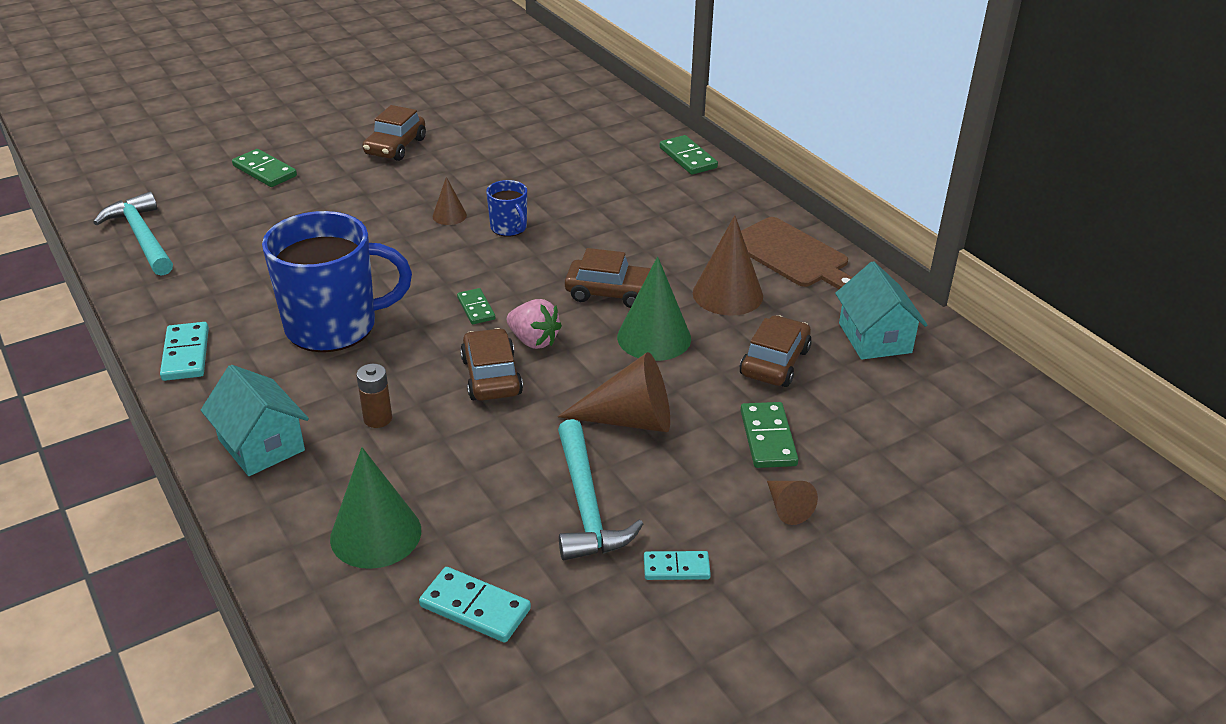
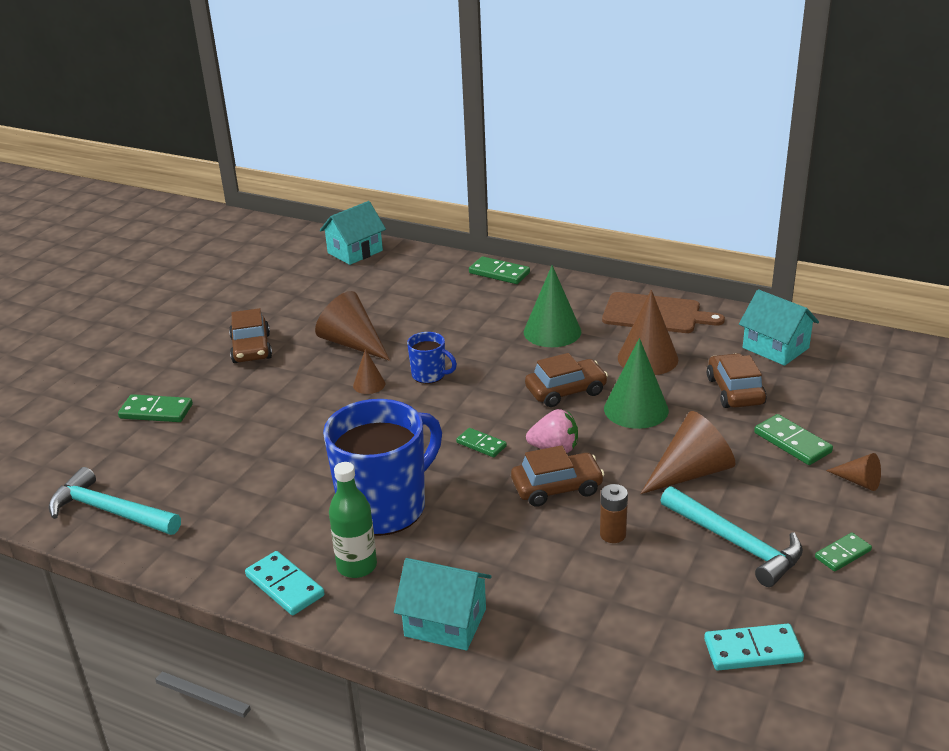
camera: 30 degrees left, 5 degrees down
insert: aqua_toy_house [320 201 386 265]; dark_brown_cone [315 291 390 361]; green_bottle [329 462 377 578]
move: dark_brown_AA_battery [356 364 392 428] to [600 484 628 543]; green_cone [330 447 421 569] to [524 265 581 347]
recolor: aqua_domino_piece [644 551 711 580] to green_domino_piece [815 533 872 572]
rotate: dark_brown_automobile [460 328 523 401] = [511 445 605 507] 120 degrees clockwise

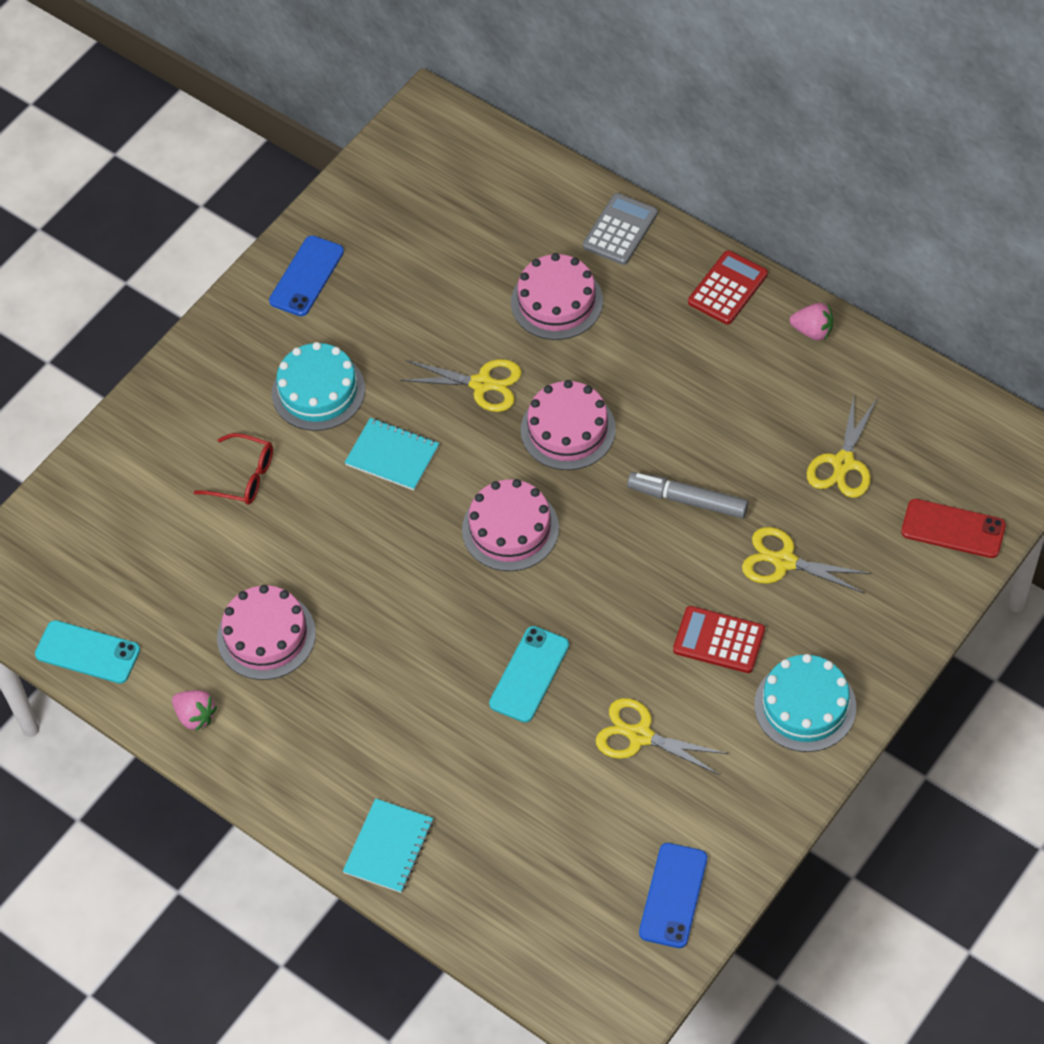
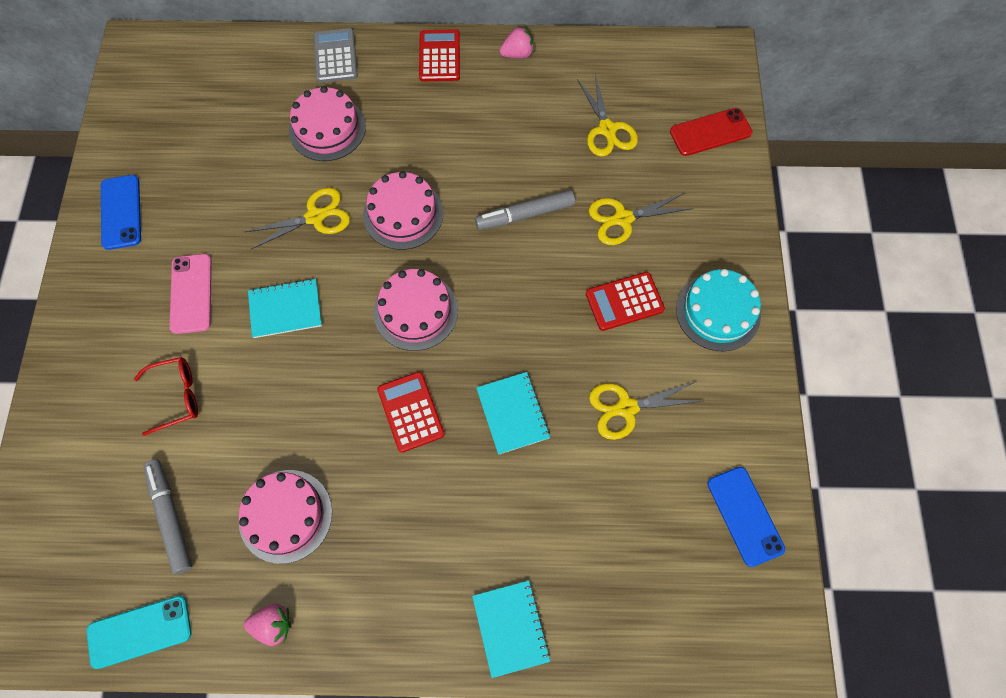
camera: 40 degrees left, 10 degrees up
insert: red_pocket_calculator [377 372 445 453]; gray_felt_pen [143 459 192 574]
replace: aqua_cake [272 342 365 431] to pink_mobile_phone [170 254 212 334]; aqua_mobile_phone [489 626 569 723] to aqua_exercise_book [476 372 550 455]

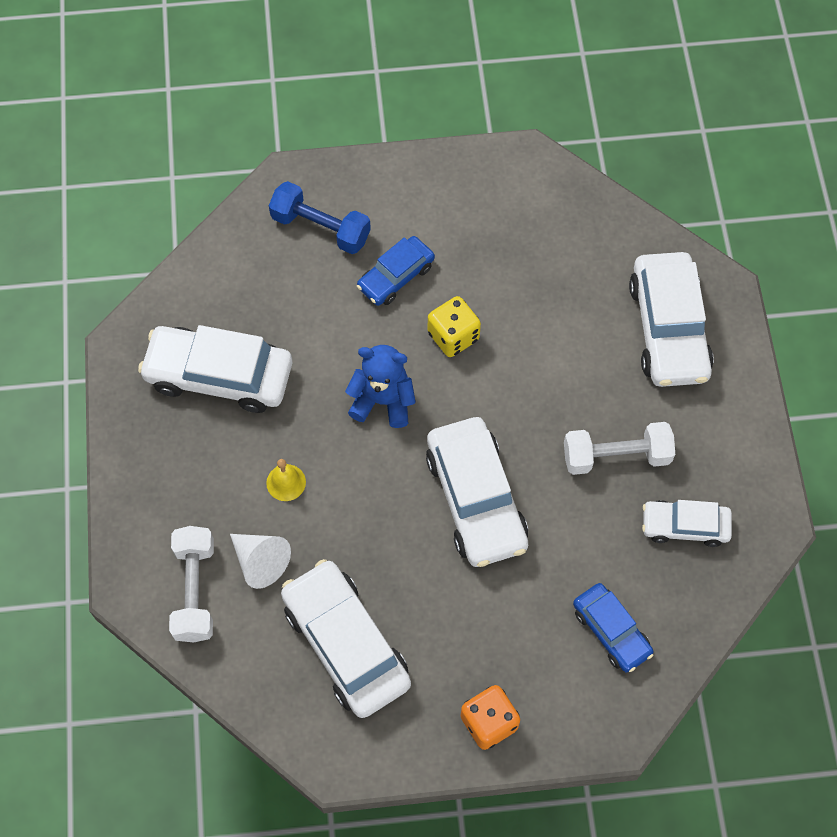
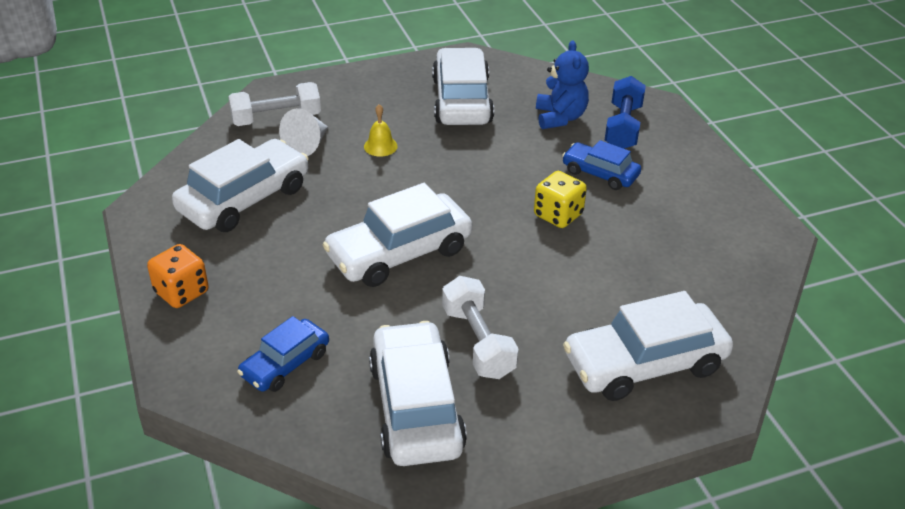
camera: 75 degrees right, 25 degrees down
move: royal_blue_teddy [345 345 416 428] to [536 41 589 129]
resize: white_automobile [642 500 732 547] = [369 321 467 466] x1.72

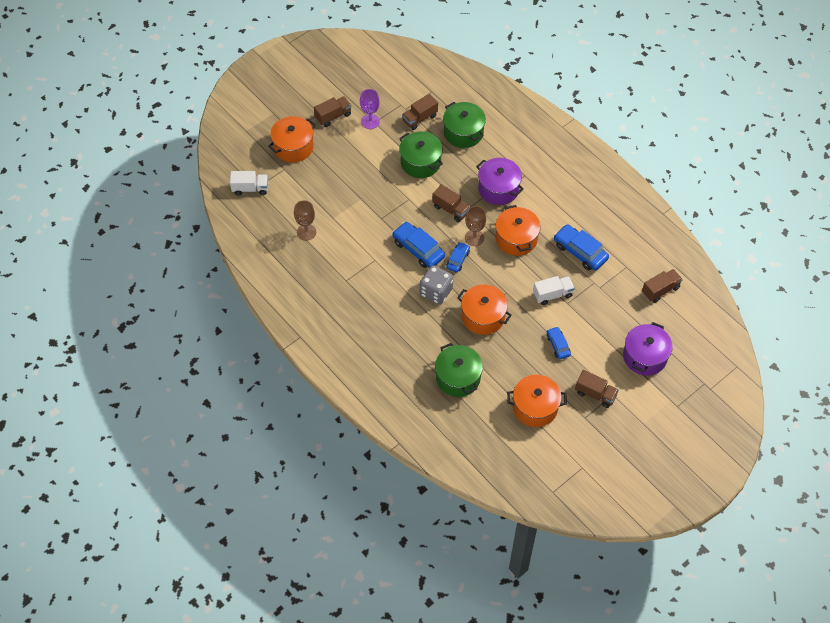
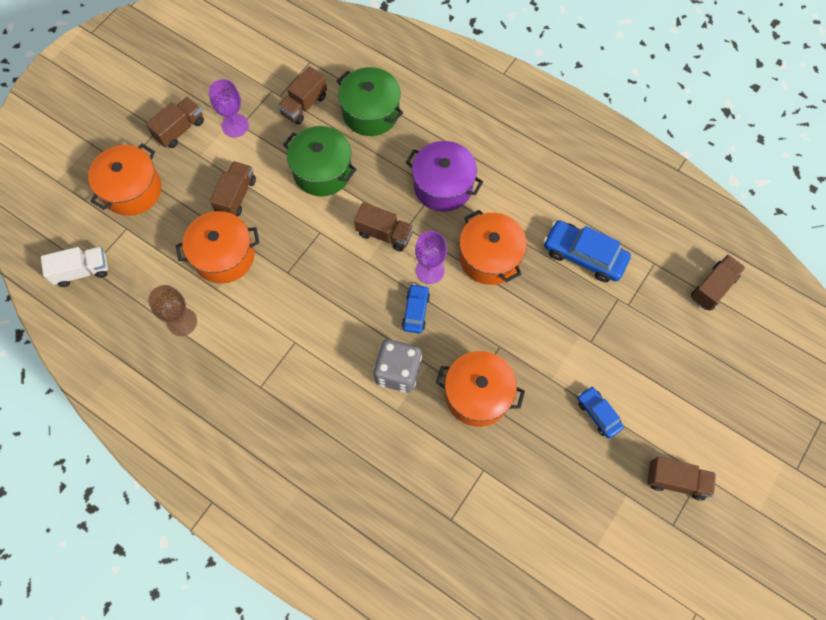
camera: 15 degrees left, 10 degrees up
delete: royal_blue_automobile [392 222 445 268]; white_toy_truck [533 276 575 305]; purple_pot [623 322 673 376]; green_pot [435 343 483 397]
insert: dark_brown_toy_truck [210 161 256 216]
move: orange_pot [507 375 567 427] to [176 211 260 284]
recolor: dark_brown_wine_glass [465 206 486 246] to purple_wine_glass [415 231 447 284]

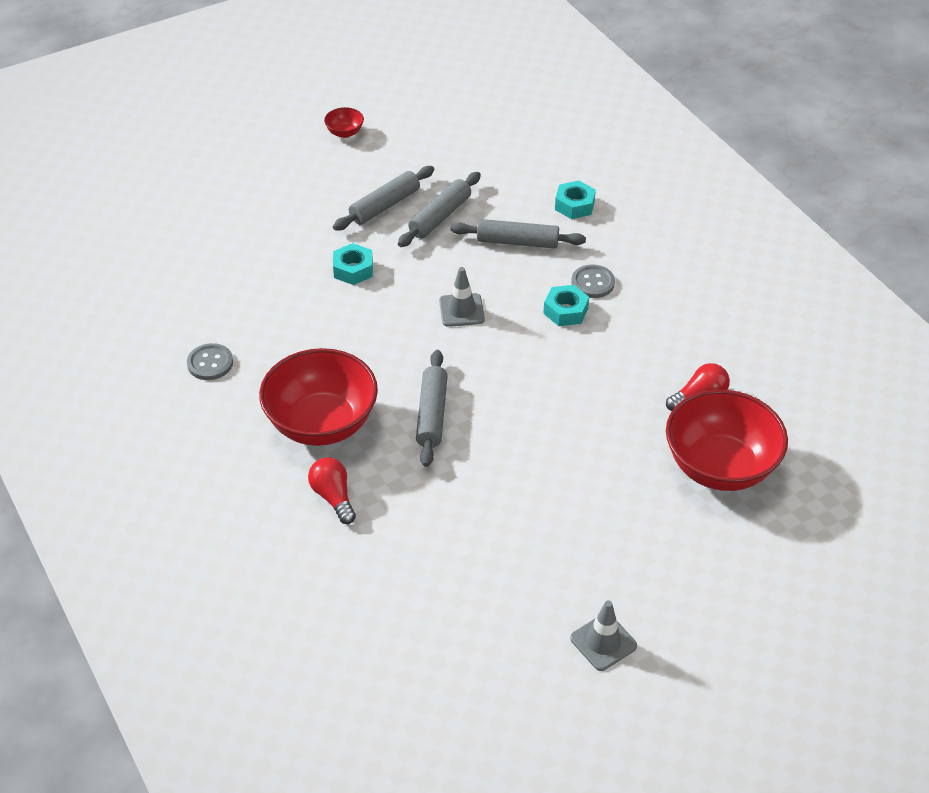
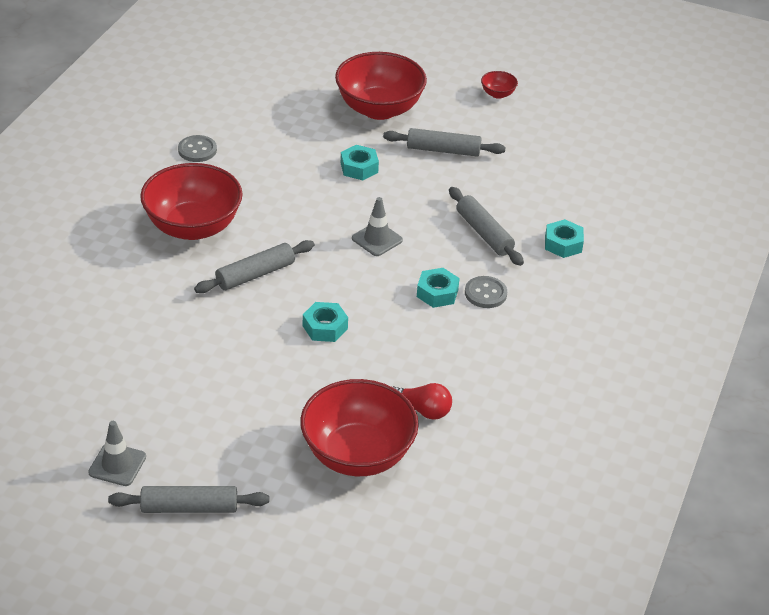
camera: 50 degrees right, 5 degrees down
delete: red_bulb [308 457 356 524]
insert: red_bowl [335 52 427 120]; aqua_hex_nut [303 302 348 342]
move: gray_pastry_roller [398 172 481 247] to [108 486 269 513]

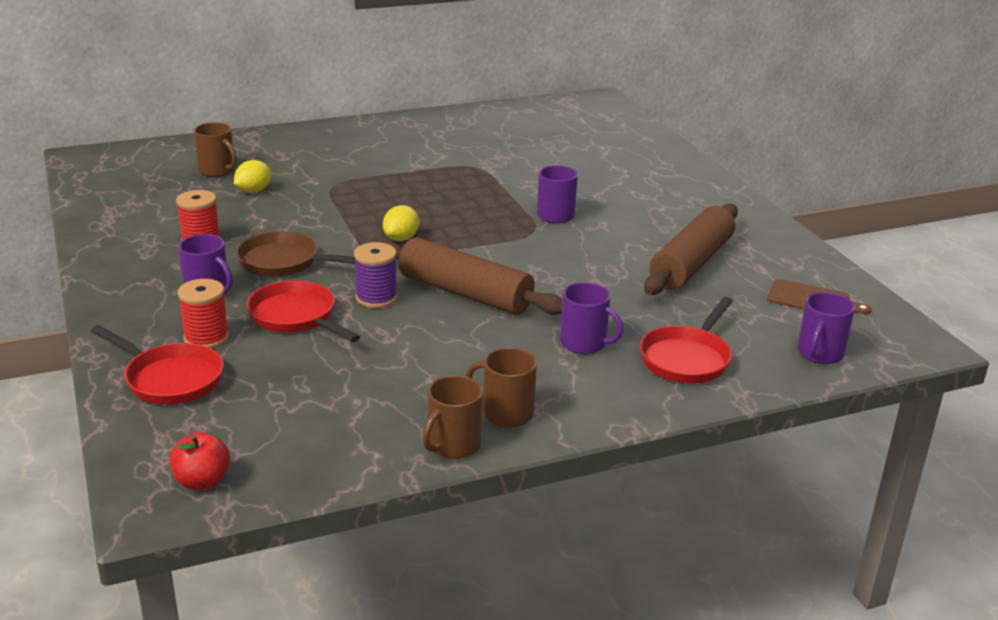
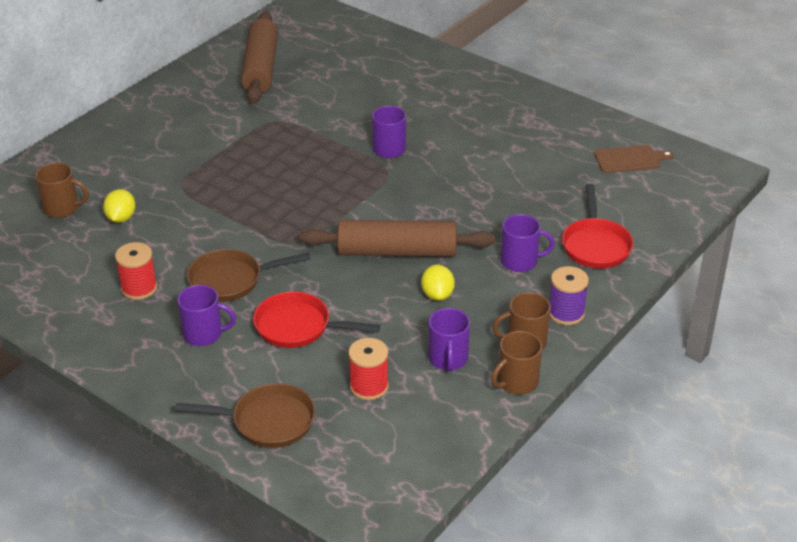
camera: 30 degrees left, 10 degrees up
delete: red_apple [169 432 230 490]
move: dark_brown_pastry_roller [644 203 738 295] to [241 12 278 103]; yellow_citrus_fruit [383 205 419 241] to [421 265 455 301]; purple_spool [354 242 397 308] to [550 266 589 325]; red_spool [178 279 229 349] to [348 338 389 400]; purple_coffee_mug [797 292 855 364] to [428 308 470 371]
recolor: red_pan [91 325 224 405] to dark_brown_pan [175 383 315 448]
rotate: dark_brown_coffee_mug [422 375 483 459] = [491 331 542 395] 45 degrees clockwise

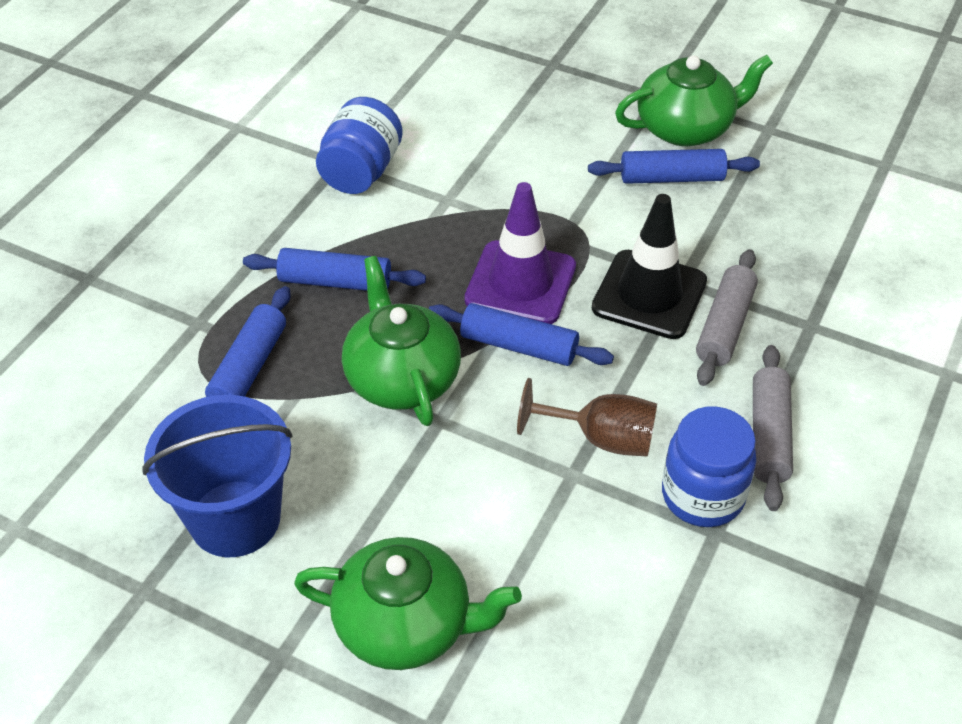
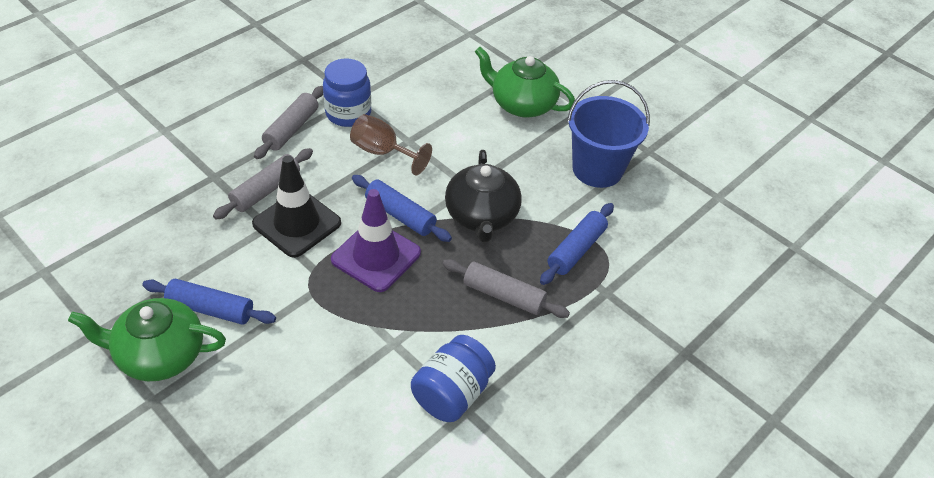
camera: 165 degrees left, 0 degrees up
recolor: royal_blue_pastry_roller [243 248 426 291] to gray_pastry_roller [443 259 570 318]; green_china_teapot [342 256 461 426] to jet-black_china_teapot [445 150 522 242]

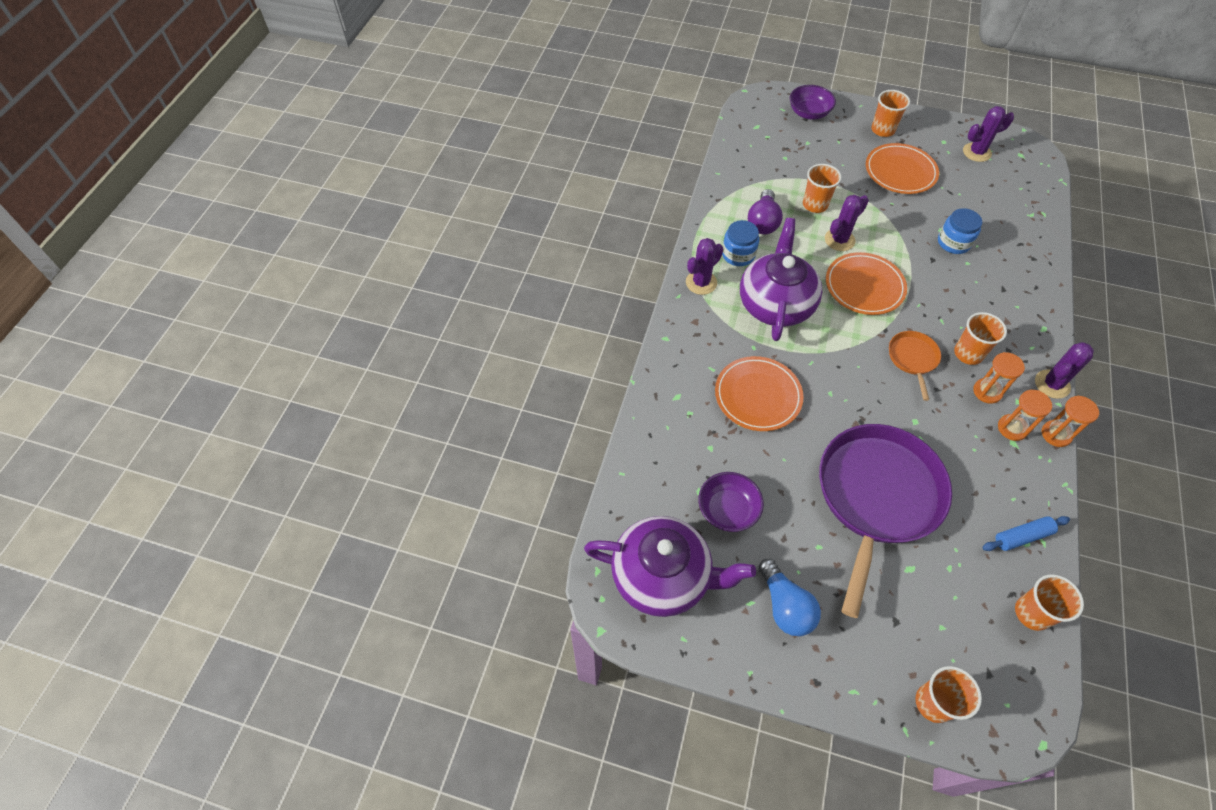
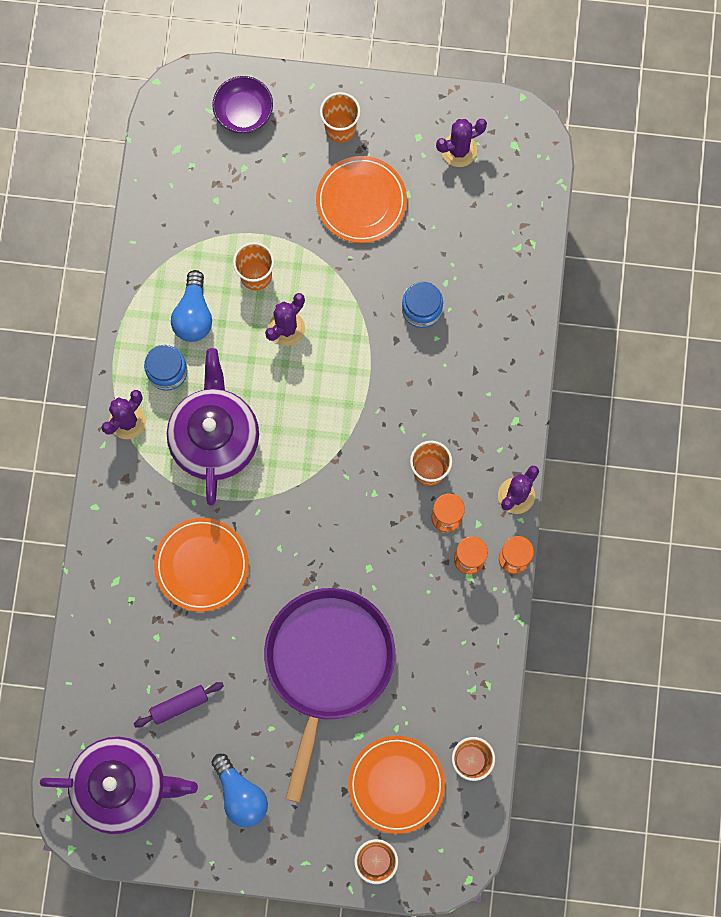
camera: 10 degrees left, 20 degrees up
delete: orange_pan [889 331 941 401]; royal_blue_pastry_roller [982 516 1070 551]
move: orange_dinner_plate [826 252 907 315] to [348 736 445 834]
replace: purple_bowl [698 472 764 532] to purple_pastry_roller [134 682 224 728]
recolor: purple_bulb [748 189 783 235] to royal_blue_bulb [171 270 212 342]

